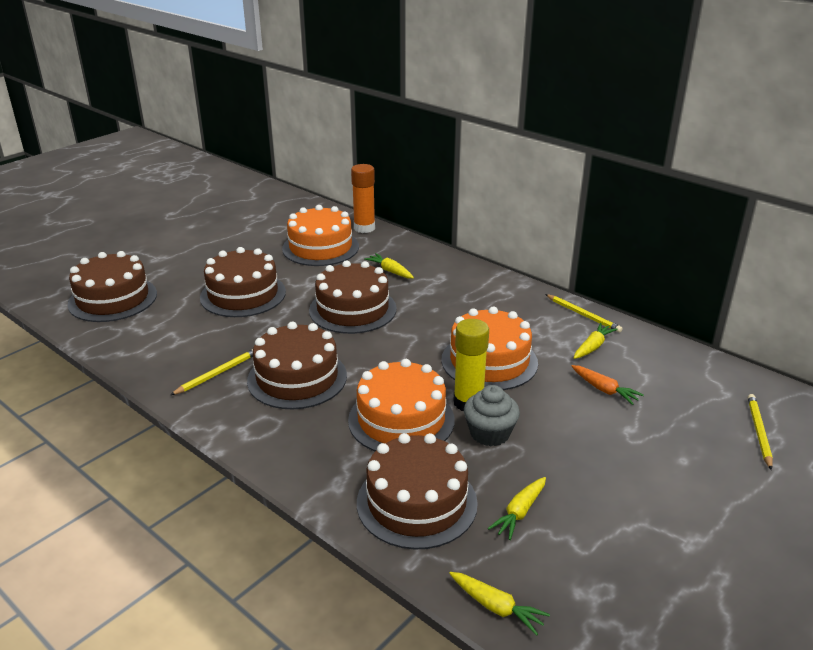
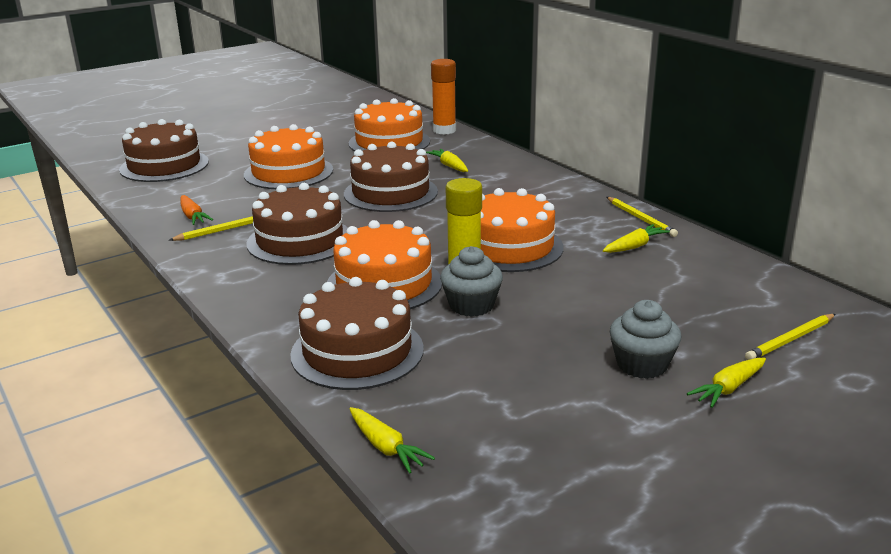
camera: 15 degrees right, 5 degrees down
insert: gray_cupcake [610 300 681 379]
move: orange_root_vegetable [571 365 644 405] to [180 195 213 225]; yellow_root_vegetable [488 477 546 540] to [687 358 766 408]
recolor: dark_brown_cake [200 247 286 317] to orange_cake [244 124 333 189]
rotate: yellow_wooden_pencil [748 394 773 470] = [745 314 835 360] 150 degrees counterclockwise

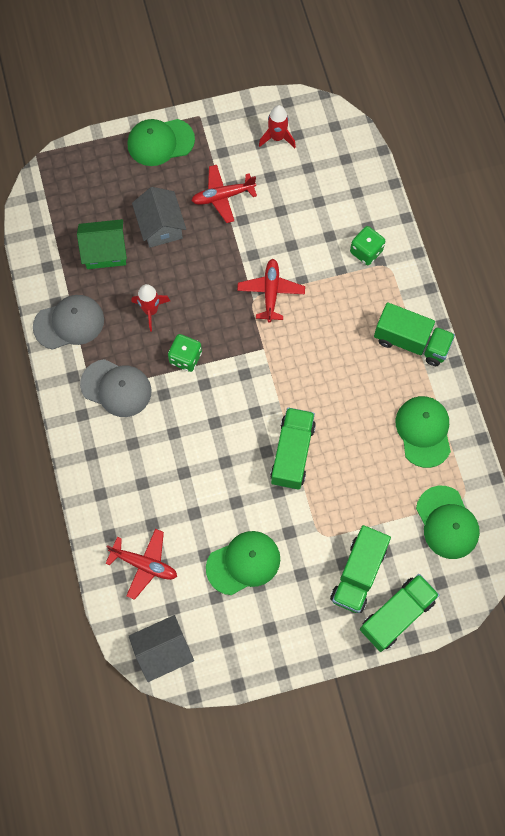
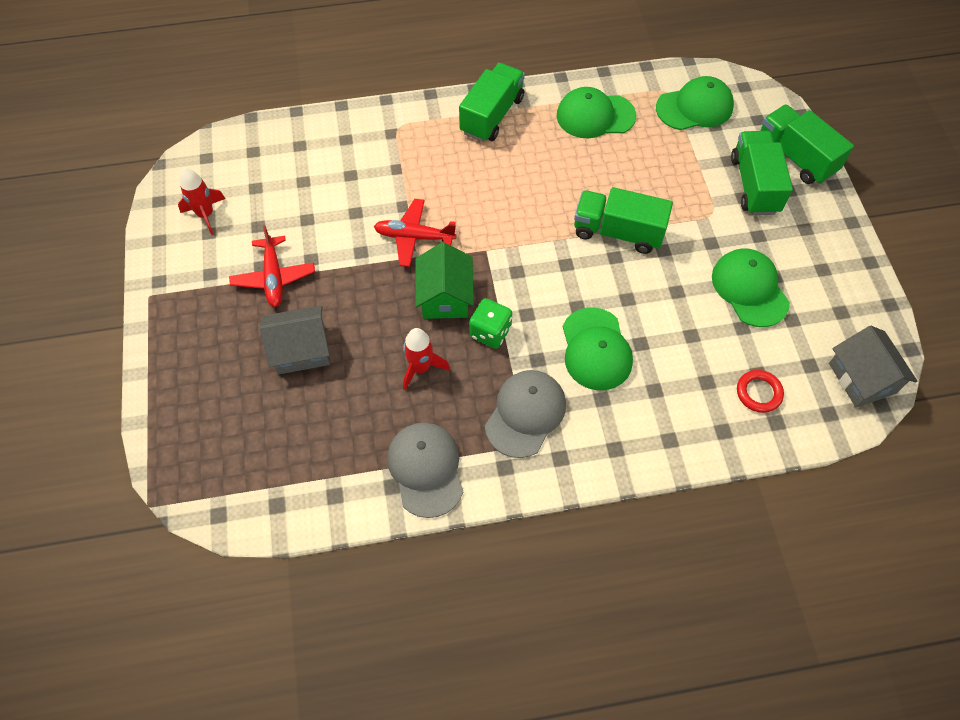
camera: 85 degrees left, 10 degrees down
delete: green_game_die [350 226 385 265]
move: green_baseball_cap [128 119 195 166] to [563 307 633 390]; green_toy_house [77 219 127 269] to [415 242 474 319]
replace: red_toy_plane [105 529 177 600] to red_ring [737 370 784 413]
rotate: green_toy_truck [330 525 391 613] = [731 131 793 215] 120 degrees counterclockwise

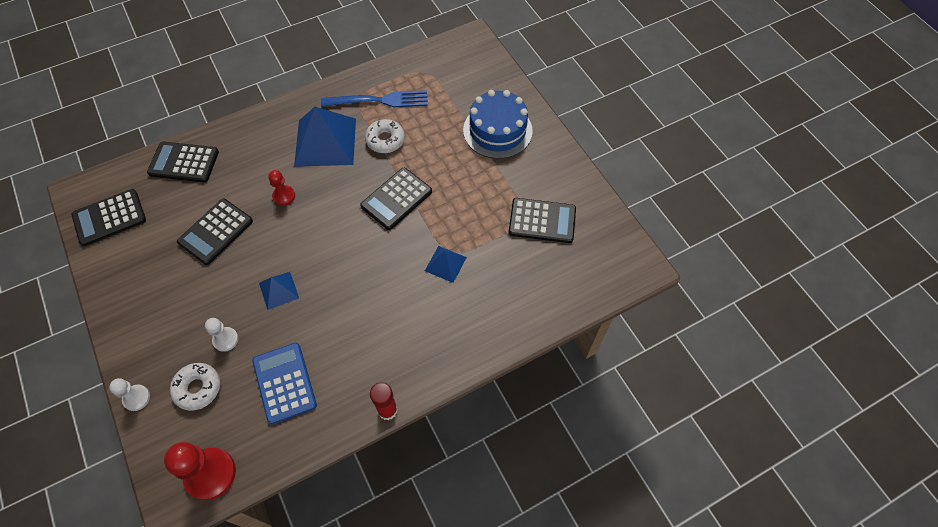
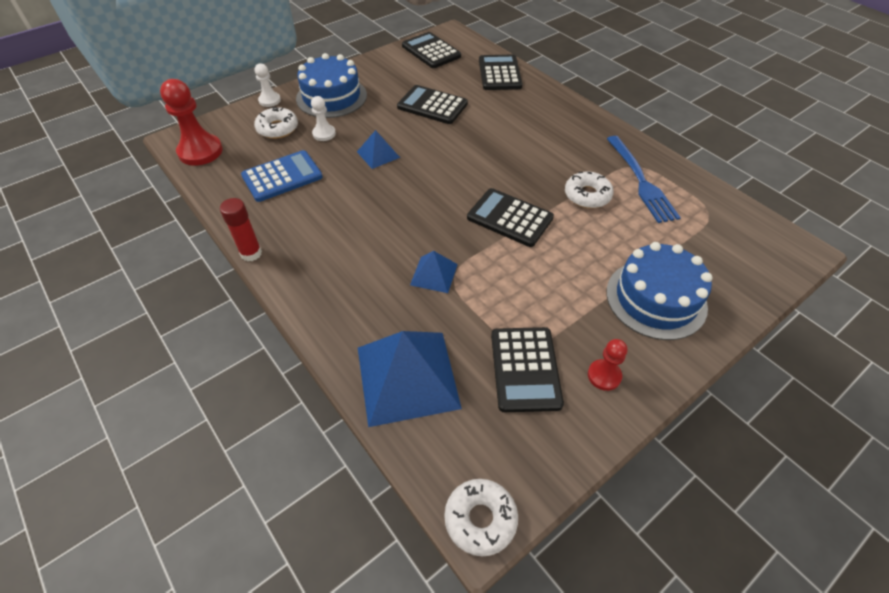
camera: 80 degrees right, 10 degrees down
insert: royal_blue_cake [296 53 367 118]; white_glazed_donut [444 479 518 556]
move: royal_blue_pyramid_shape [294 107 356 167] to [358 331 462 427]; red_chess_pawn [268 170 295 206] to [588 339 628 391]

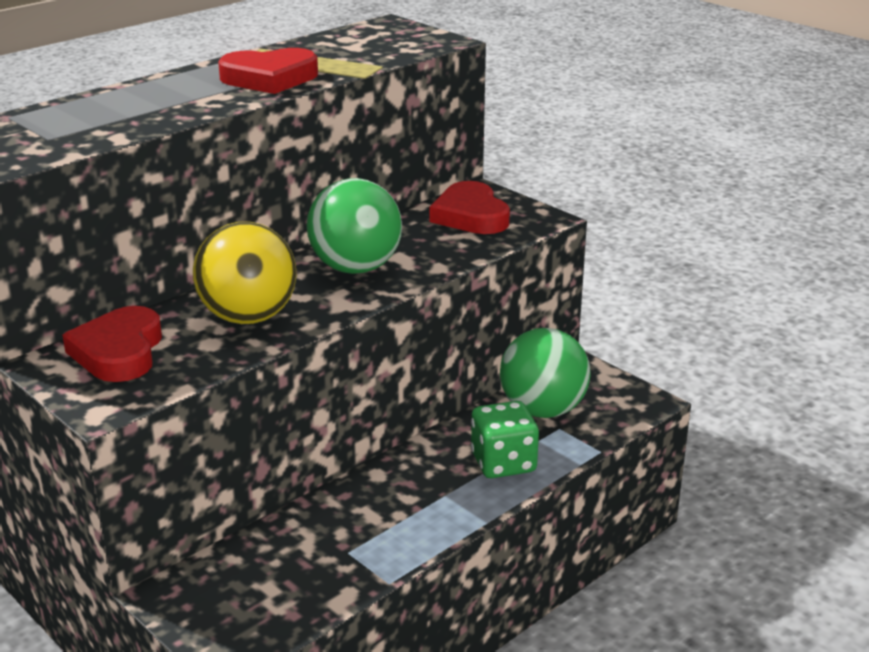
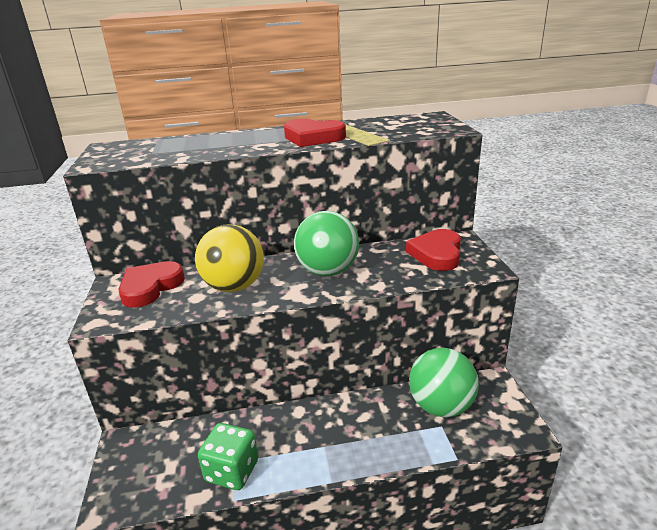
camera: 35 degrees right, 0 degrees up
move: green_game_die [471 401 539 478] to [198 423 258 490]

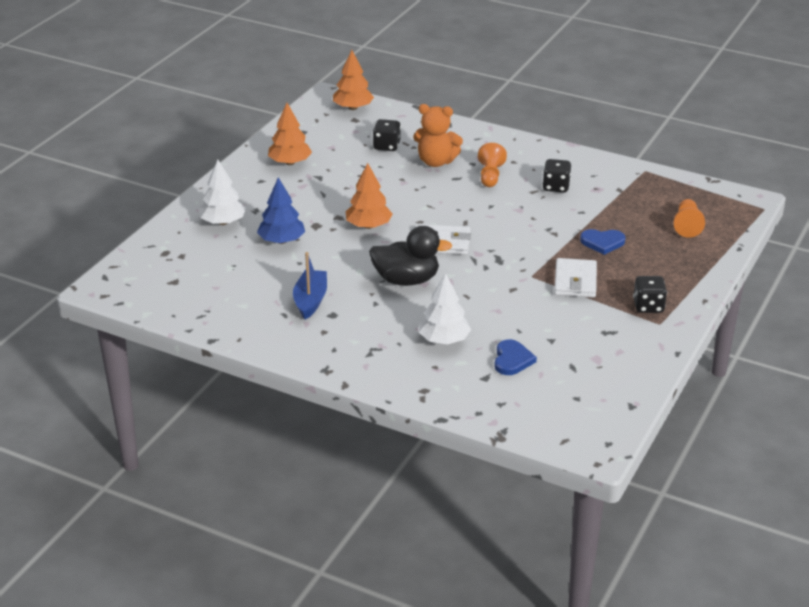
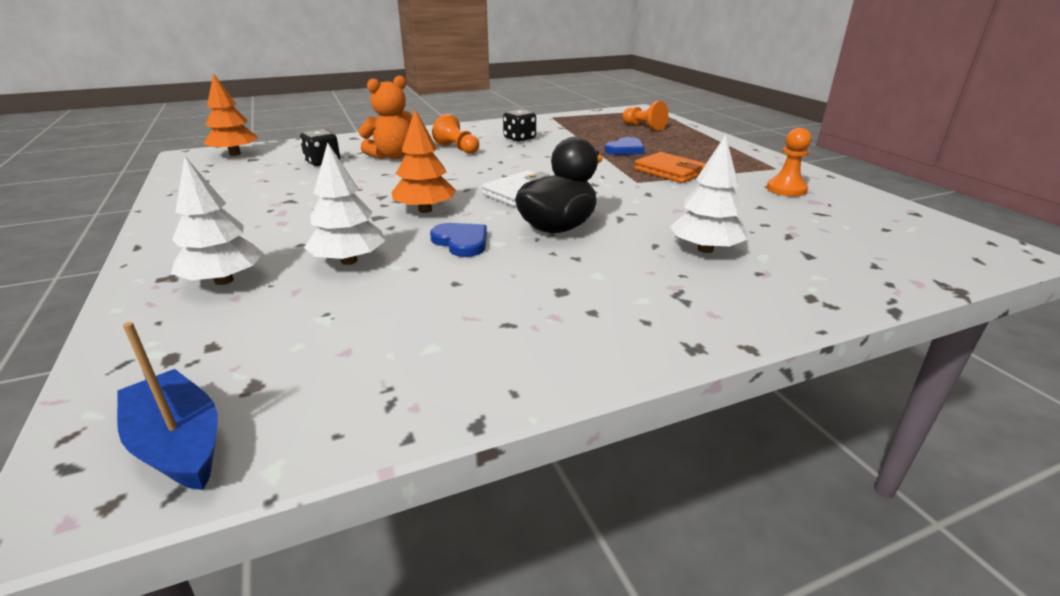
camera: 50 degrees left, 5 degrees down
delete: orange_toy_tree [268 103 312 165]; jet-black_game_die [633 276 667 313]
insert: orange_chess_pawn [766 128 811 197]
move: royal_blue_sailboat [293 252 327 319] to [117 322 218 490]; royal_blue_love_heart [494 339 537 375] to [430 223 487 257]
recolor: royal_blue_toy_tree [257 177 305 244] to white_toy_tree [304 142 385 265]; white_card_wallet [554 258 597 298] to orange_card_wallet [634 152 706 183]

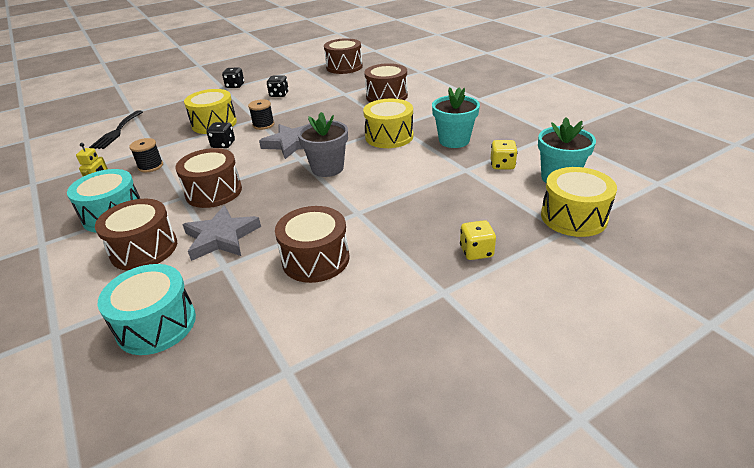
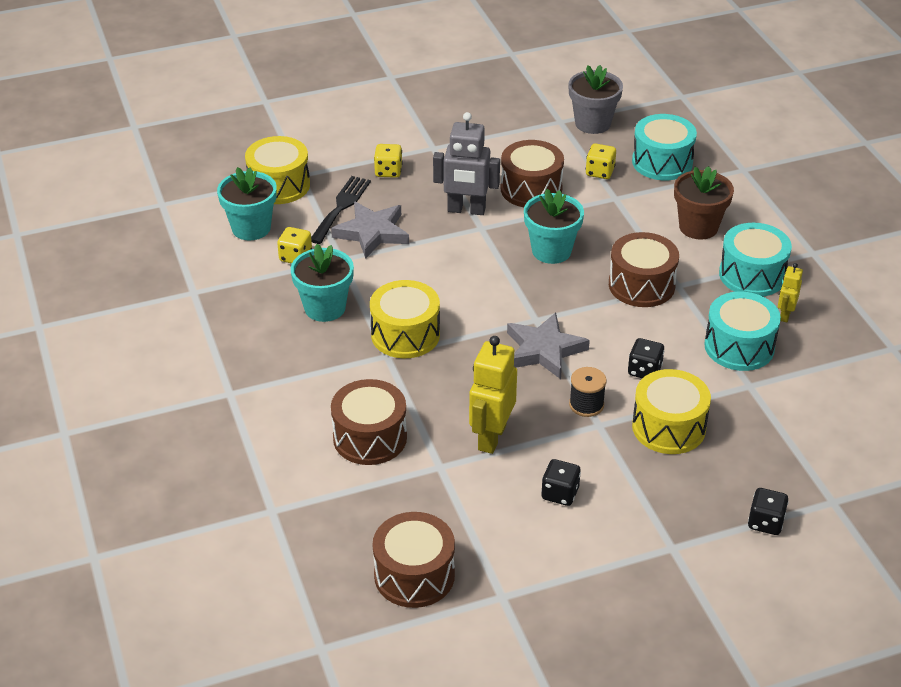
camera: 170 degrees left, 5 degrees up
insert: gray_toy_robot [433 112 500 215]; yellow_game_die [586 144 616 179]; aqua_flower_pot [524 189 584 264]; yellow_toy_robot [469 336 517 454]
move: jet-black_game_die [222 68 244 88] to [748 488 789 535]; jet-black_fork [89 110 143 149] to [311 176 371 244]; gray_flower_pot [298 112 348 177] to [568 65 623 134]; gray_star_shape [182 205 261 261] to [331 202 409 259]
replace: jet-black_spool [129 138 163 173] to aqua_toy_drum [704 291 781 371]; dark_brown_toy_drum [95 199 177 271] to dark_brown_flower_pot [674 166 734 240]

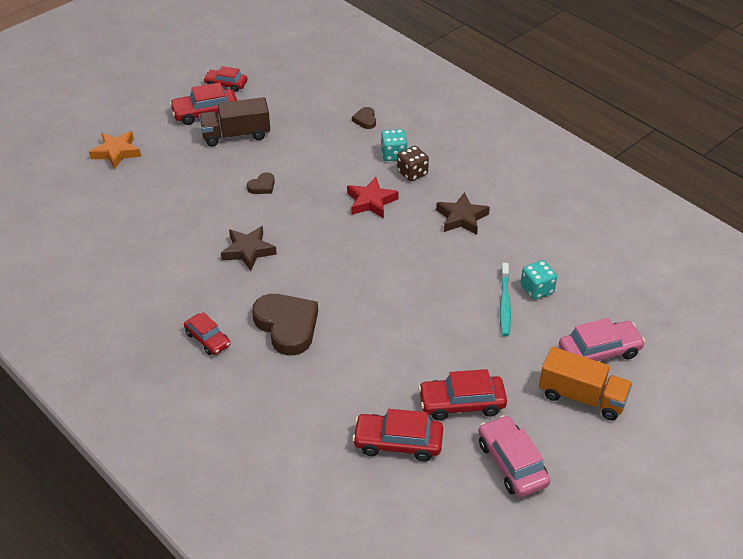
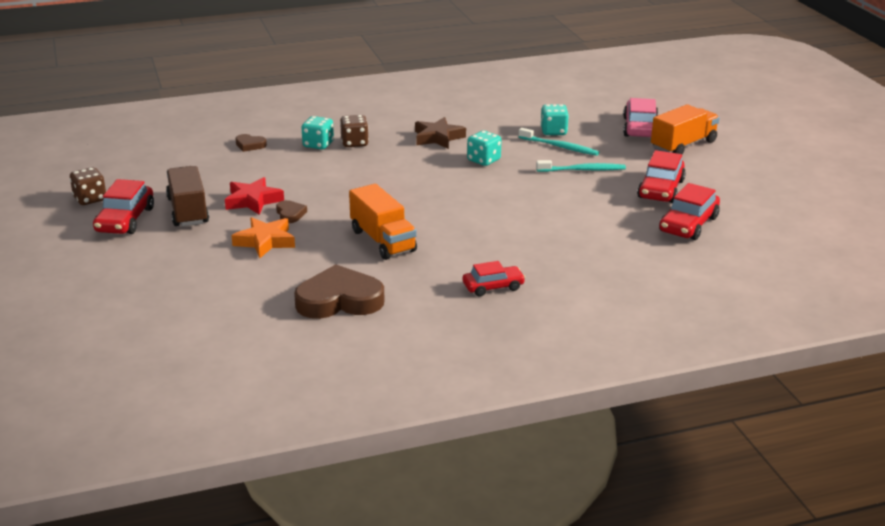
camera: 65 degrees left, 15 degrees down
delete: pink_automobile [478 415 550 497]
insert: aqua_game_die [467 131 502 166]; aqua_dental_brush [536 160 626 172]
move: orange_star_shape [89 131 141 170] to [231 217 295 258]; red_star_shape [347 177 399 218] to [225 177 284 215]; dark_brown_love_heart [252 294 318 355] to [294 264 385 319]
replace: red_automobile [203 66 247 92] to dark_brown_game_die [70 167 106 205]; dark_brown_star_shape [221 226 277 271] to orange_toy_truck [349 184 417 260]
rotate: dark_brown_toy_truck [199 97 270 146] = [166 166 209 226] 150 degrees clockwise

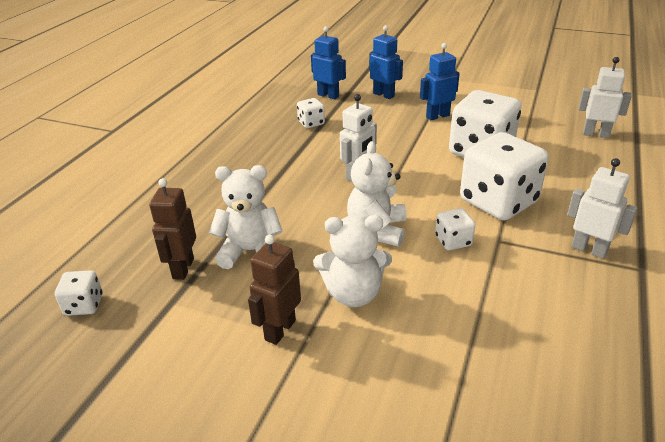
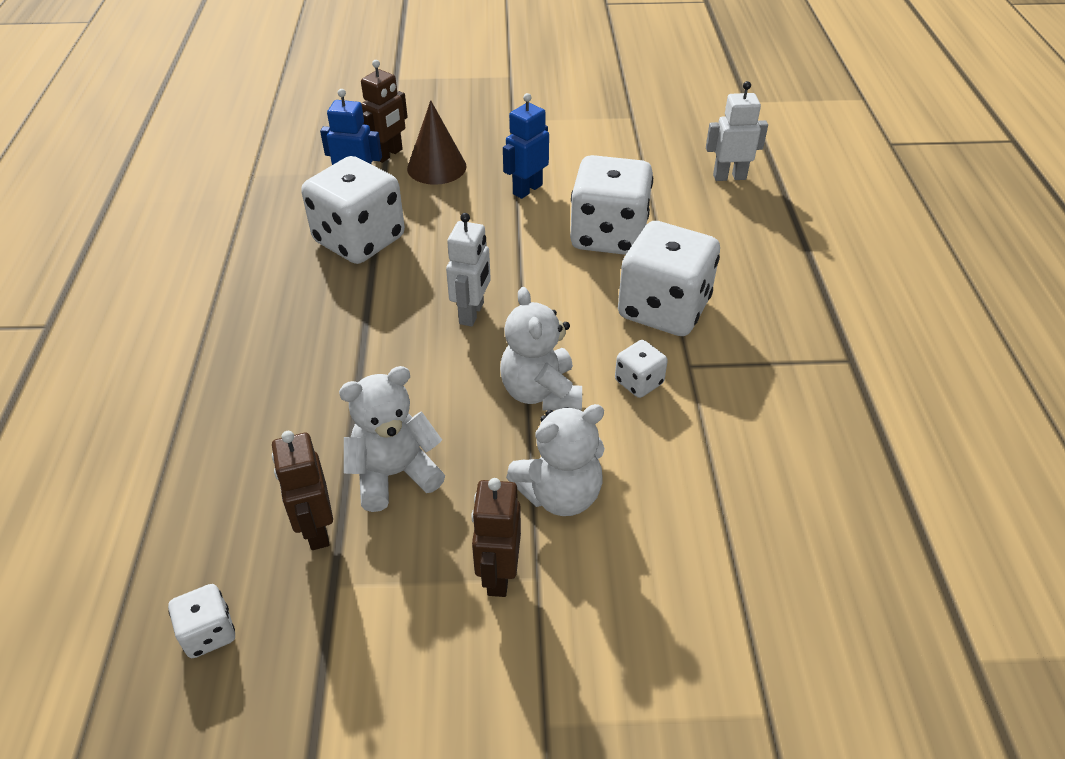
camera: 25 degrees left, 10 degrees up
delete: white_toy_robot [567 158 638 259]
insert: dark_brown_toy_robot [361 60 408 163]
replace: royal_blue_toy_robot [369 25 403 99] to dark_brown_cone [407 100 467 185]
resize: white_game_die [297 98 325 128] = [301 156 405 264] x2.19

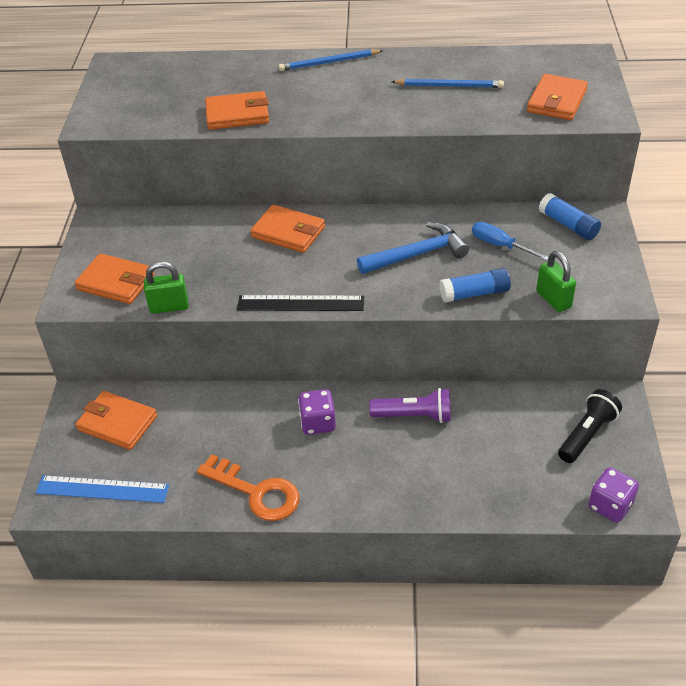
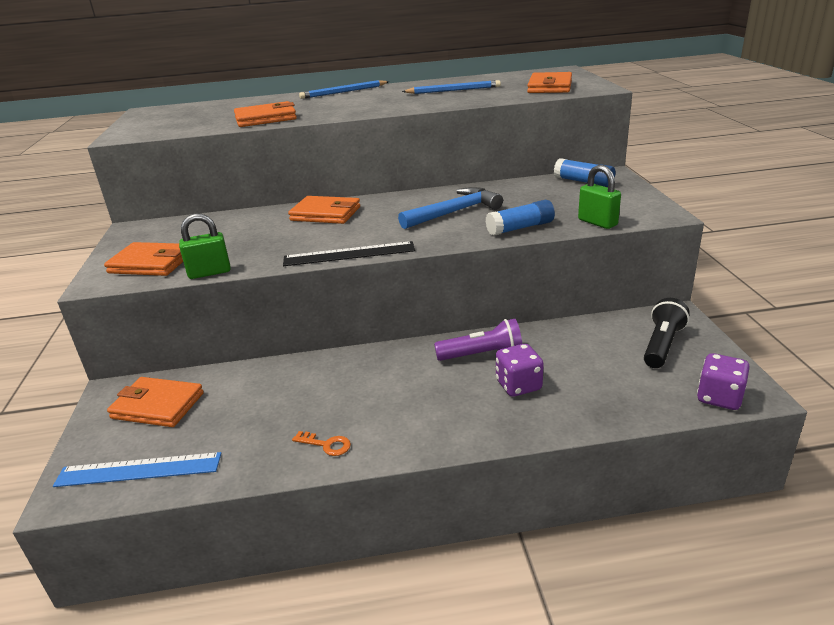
camera: 10 degrees left, 15 degrees down
delete: royal_blue_hand_screwdriver [472 222 549 261]
move: purple_game_die [298 389 336 435] to [496 344 544 397]
resize: orange_latchkey [197 454 299 521] = [292 431 351 456] x0.47

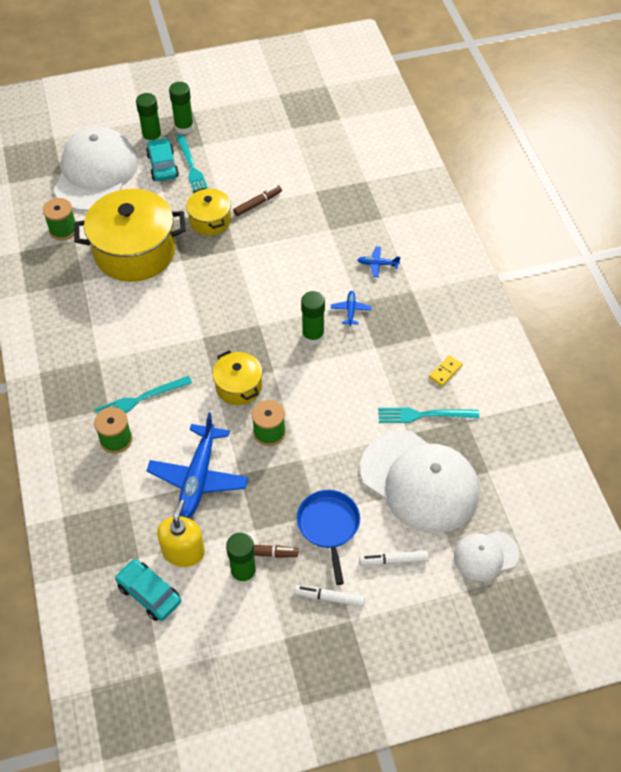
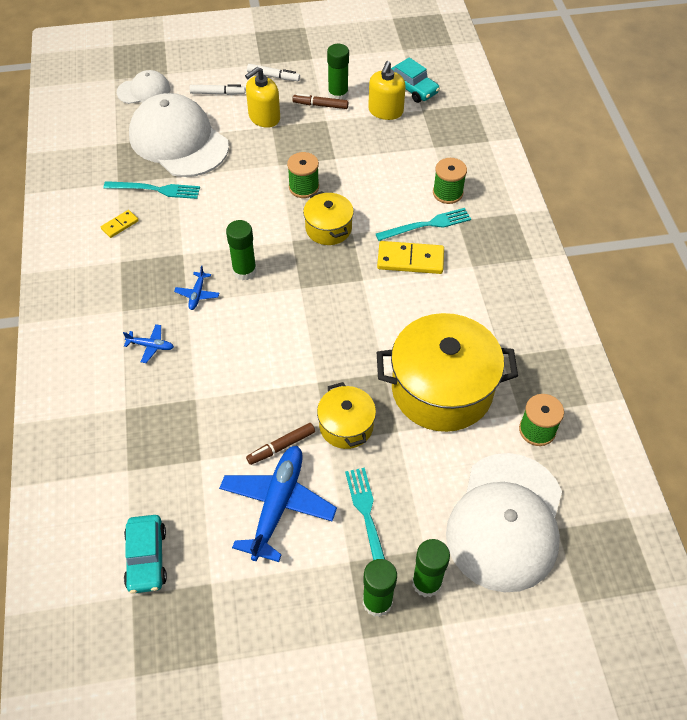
camera: 175 degrees left, 0 degrees up
insert: yellow_domino_piece [377 241 444 274]
move: aqua_automobile [146 138 179 181] to [124 515 167 593]; royal_blue_toy_plane [147 413 248 518] to [219 446 337 562]
replace: royal_blue_pan [297 490 360 585] to yellow_pump_bottle [245 67 280 128]

